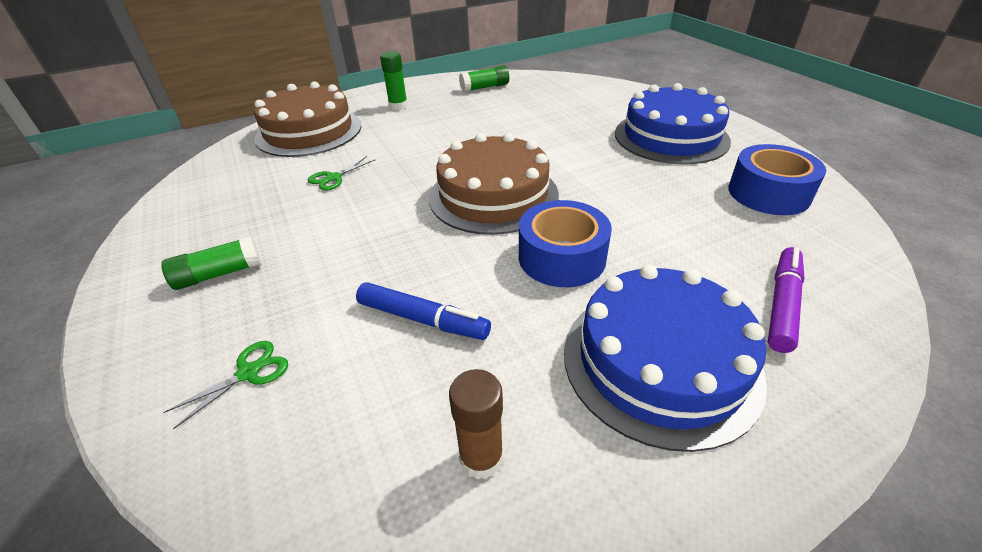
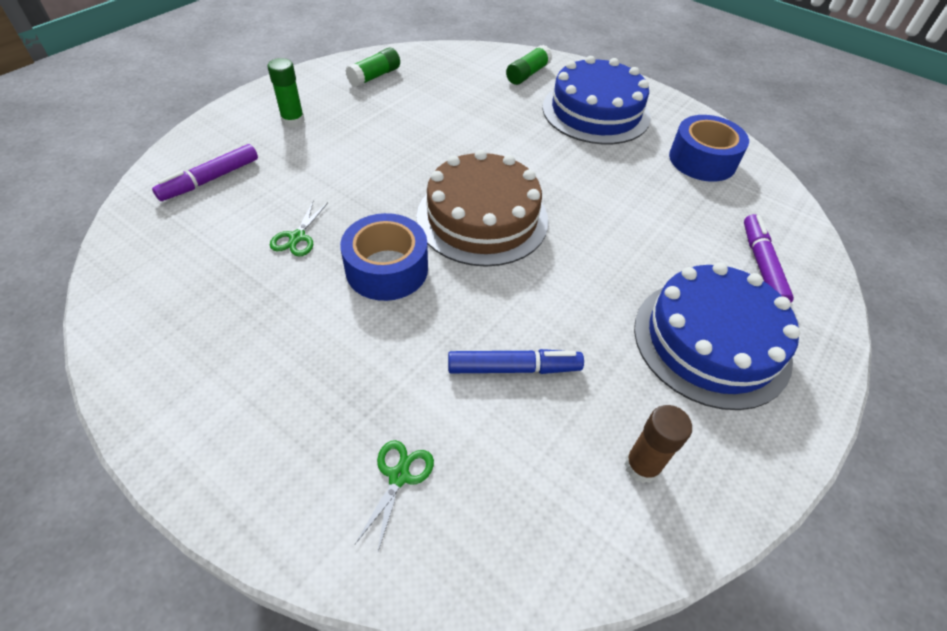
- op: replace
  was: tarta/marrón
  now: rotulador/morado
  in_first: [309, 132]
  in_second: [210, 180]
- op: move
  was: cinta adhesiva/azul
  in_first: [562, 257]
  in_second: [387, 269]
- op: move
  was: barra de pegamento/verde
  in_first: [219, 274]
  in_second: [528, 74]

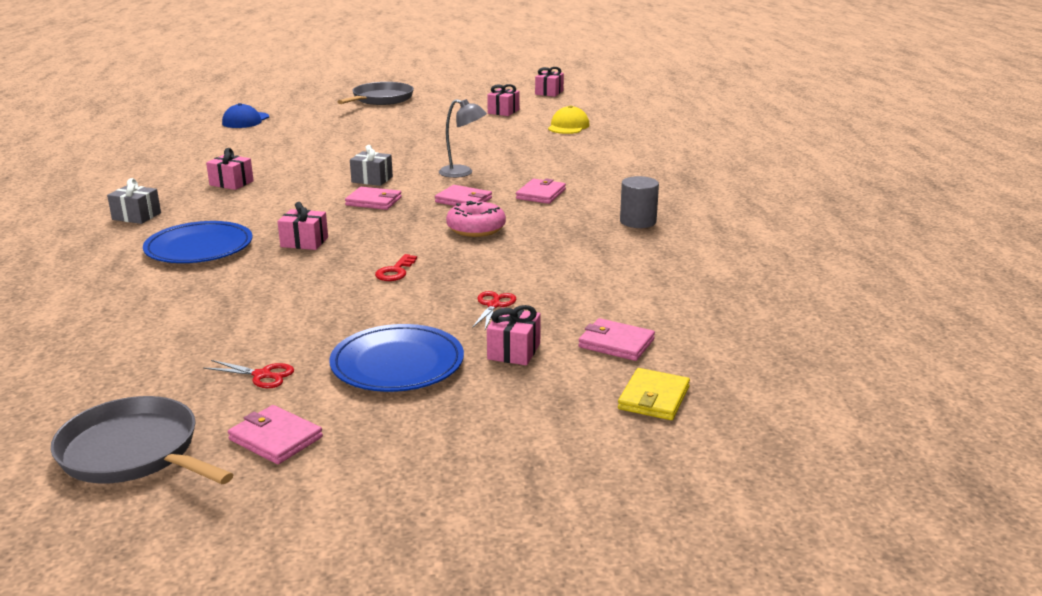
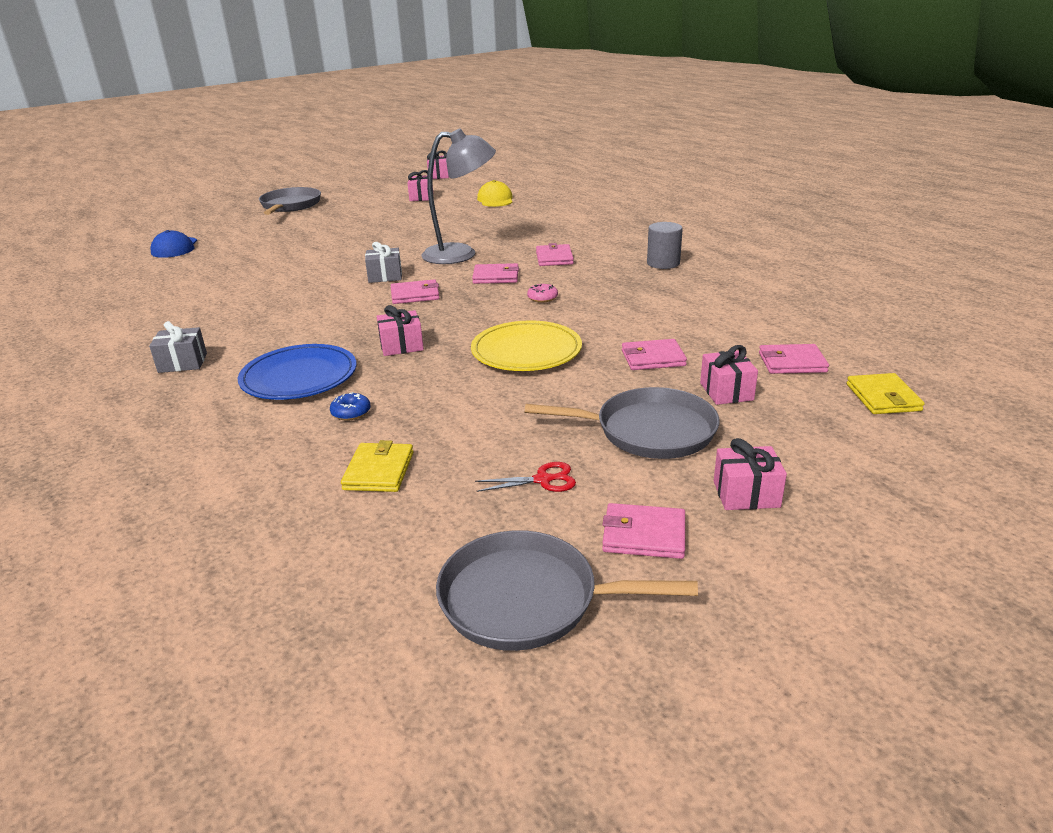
- op: resize
  was: lámpara/gris
  in_first: [462, 173]
  in_second: [461, 254]
  ratio: 1.65
- op: move
  was: regalo/rosa
  in_first: [231, 183]
  in_second: [746, 494]
- op: resize
  was: rosquilla/rosa
  in_first: [476, 229]
  in_second: [542, 298]
  ratio: 0.54
- op: replace
  was: llave/rojo
  now: plato/amarillo
  in_first: [395, 271]
  in_second: [526, 351]
- op: replace
  was: tijeras/rojo
  now: cartera/rosa
  in_first: [493, 305]
  in_second: [653, 358]
- op: replace
  was: plato/azul
  now: sartén/gris
  in_first: [397, 364]
  in_second: [648, 431]
- op: insert
  now: rosquilla/azul
  in_second: [351, 413]
- op: insert
  now: cartera/amarillo
  in_second: [379, 471]

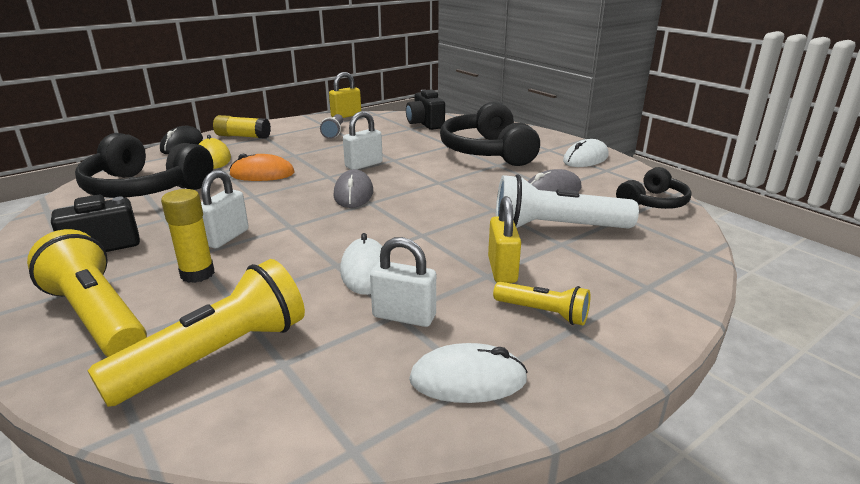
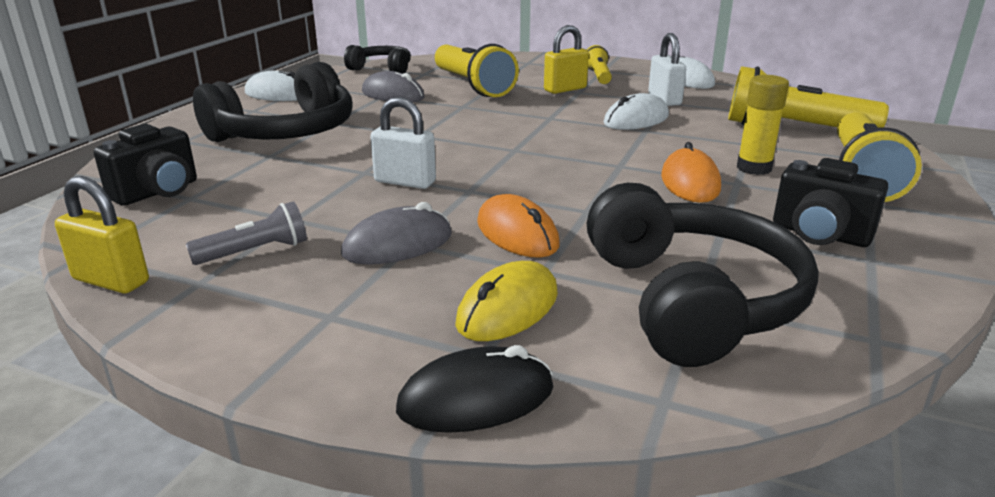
- op: delete
  was: barra de pegamento/amarillo
  in_first: [243, 136]
- op: move
  was: ratón/gris
  in_first: [353, 194]
  in_second: [398, 244]
- op: replace
  was: candado/blanco
  now: ratón/naranja
  in_first: [226, 237]
  in_second: [690, 182]
- op: recolor
  was: lámpara de mano/blanco
  now: lámpara de mano/amarillo
  in_first: [556, 227]
  in_second: [472, 86]

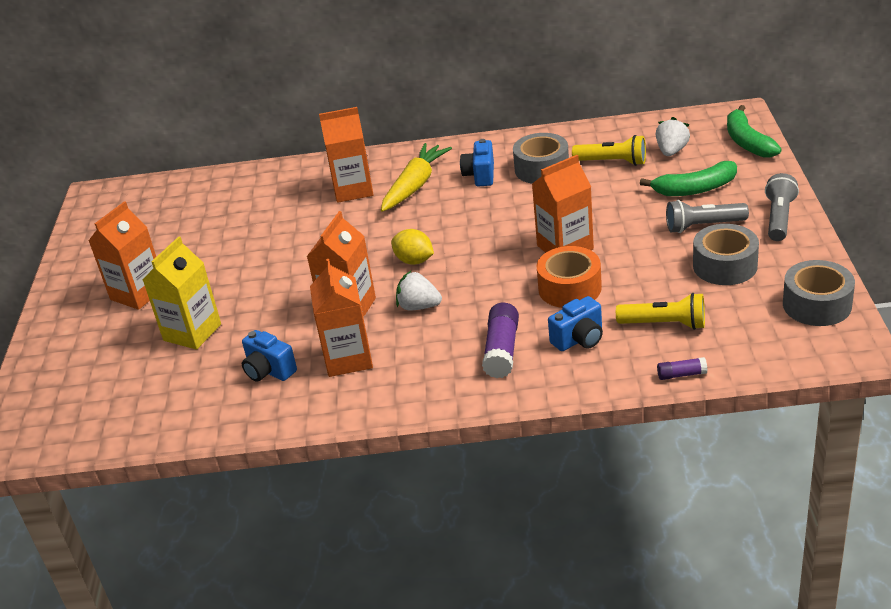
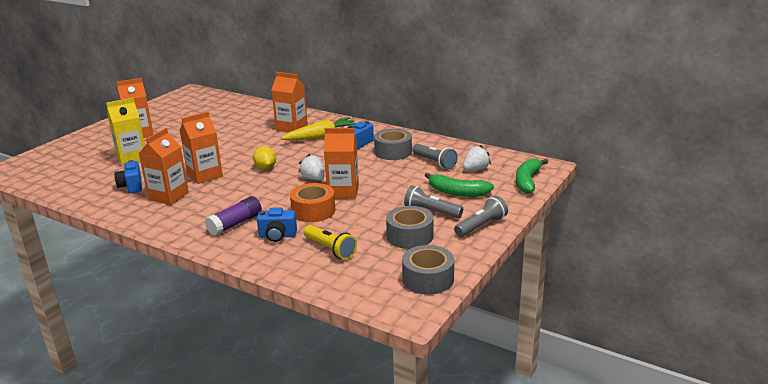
- op: recolor
  was: lámpara de mano/amarillo
  now: lámpara de mano/gris
  in_first: [612, 162]
  in_second: [434, 162]
- op: move
  was: fresa/blanco
  in_first: [418, 306]
  in_second: [313, 178]
- op: delete
  was: barra de pegamento/morado
  in_first: [681, 374]

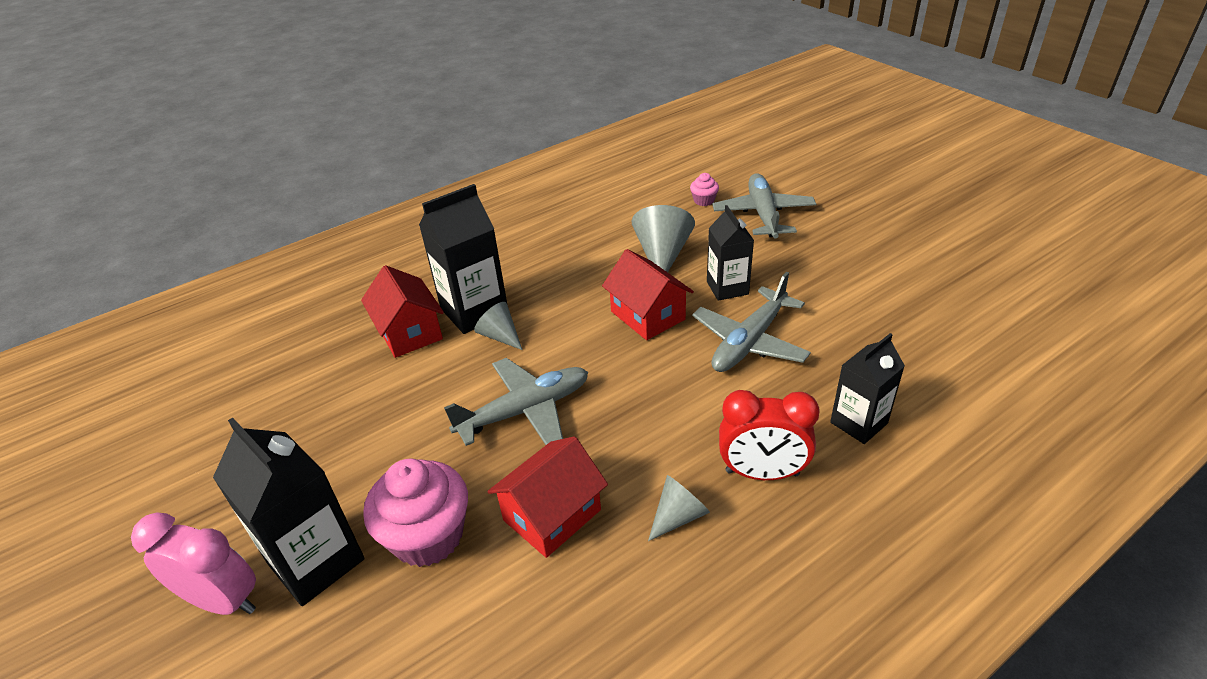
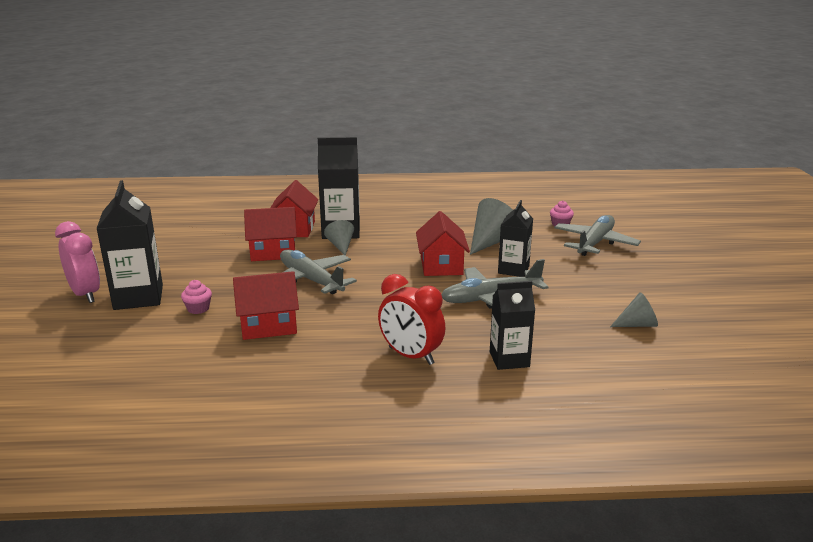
- op: rotate
  was: avión/gris
  in_first: [524, 411]
  in_second: [311, 280]
  clockwise: -135
- op: resize
  was: magdalena/rosa
  in_first: [427, 536]
  in_second: [198, 309]
  ratio: 0.45
- op: move
  was: cono/gris
  in_first: [678, 516]
  in_second: [637, 324]
- op: insert
  now: casa/rojo
  in_second: [273, 252]

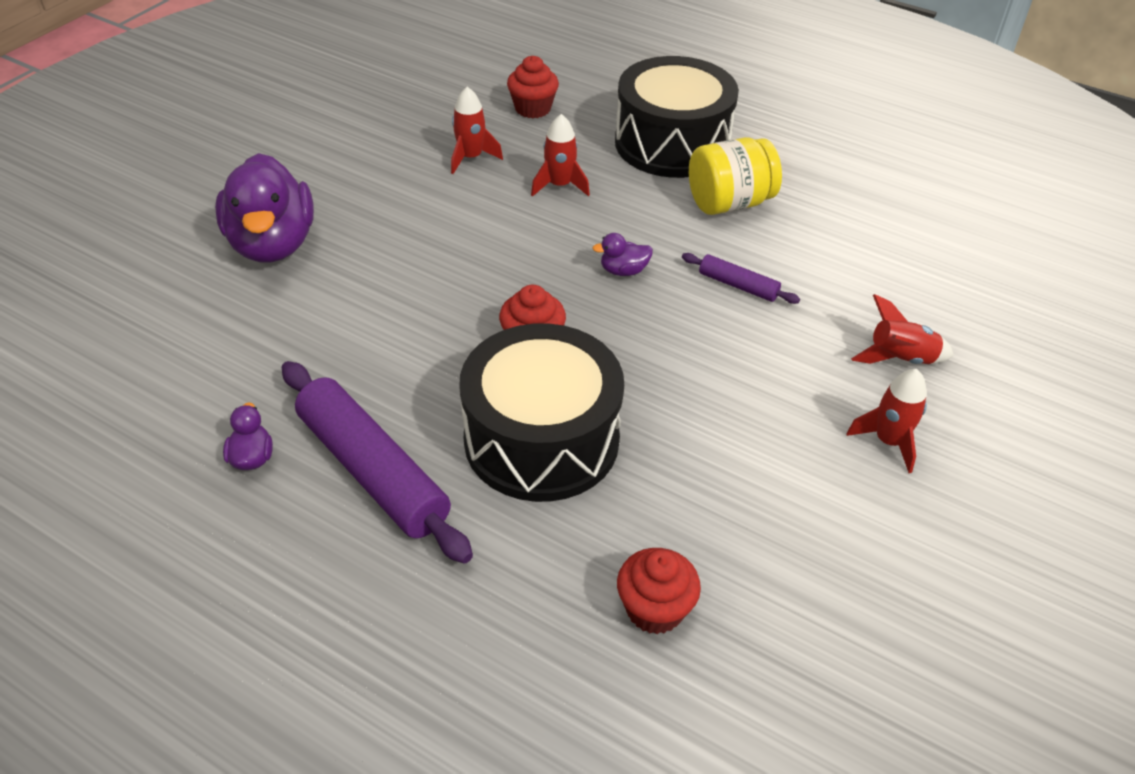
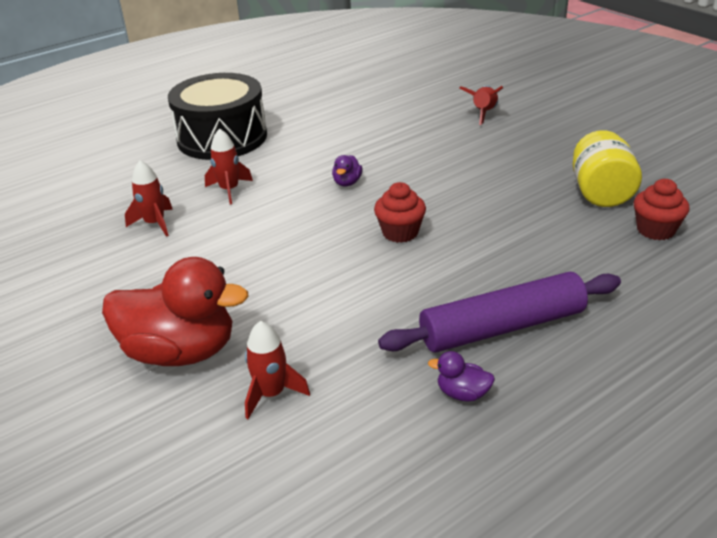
- op: delete
  was: magdalena/rojo
  in_first: [533, 108]
- op: move
  was: tarro/amarillo
  in_first: [729, 203]
  in_second: [600, 193]
- op: recolor
  was: pato/morado
  now: pato/rojo
  in_first: [272, 244]
  in_second: [181, 351]
- op: delete
  was: rodillo/morado
  in_first: [738, 285]
- op: delete
  was: tambor/negro
  in_first: [541, 439]
- op: move
  was: cohete/rojo
  in_first: [888, 441]
  in_second: [271, 394]

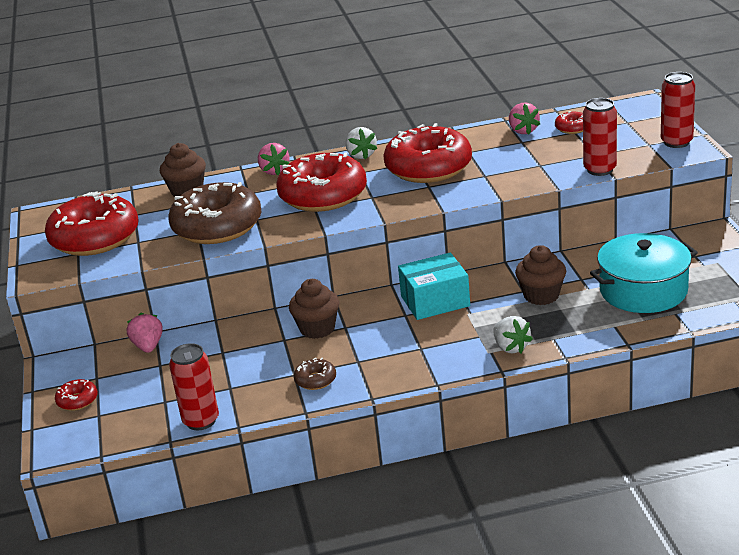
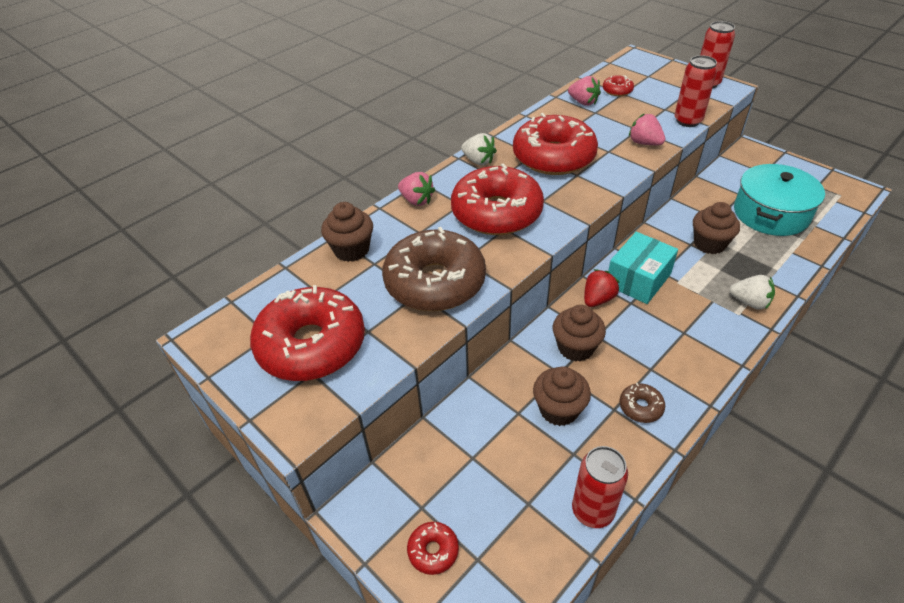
- op: move
  was: fresa/rosa
  in_first: [148, 346]
  in_second: [644, 143]
- op: insert
  now: fresa/rojo
  in_second: [598, 299]
- op: insert
  now: magdalena/marrón
  in_second: [559, 410]

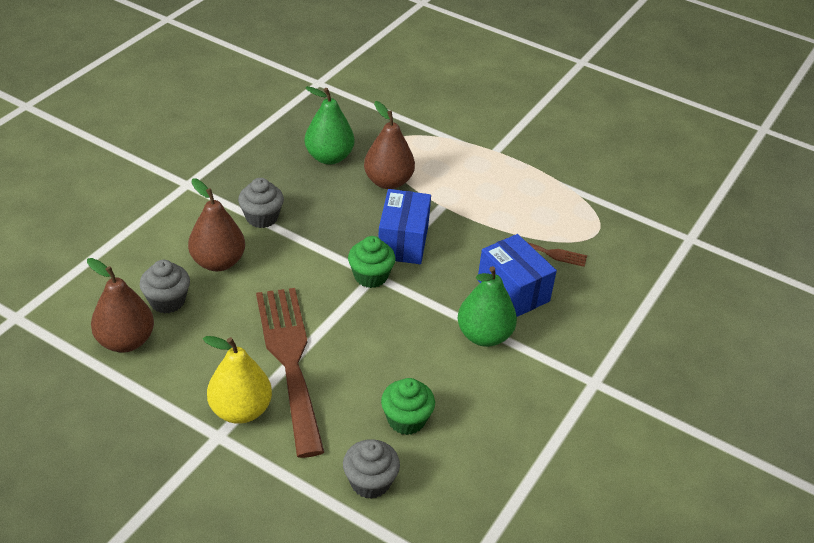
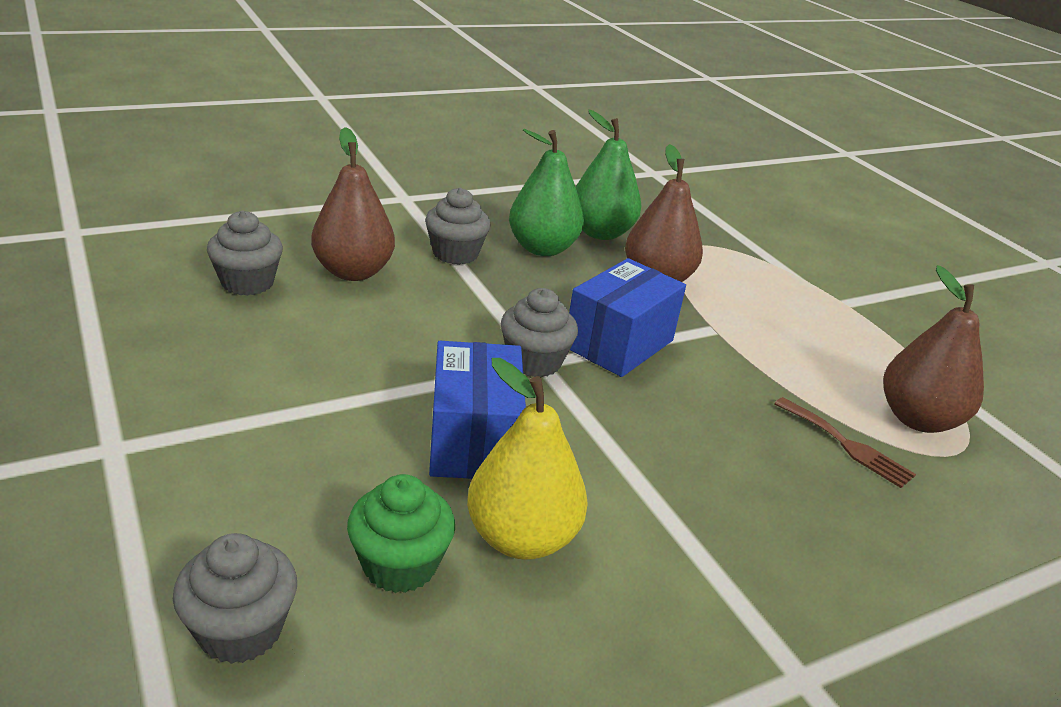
- op: move
  was: caja/azul
  in_first: [513, 290]
  in_second: [473, 440]
- op: recolor
  was: magdalena/verde
  now: magdalena/gris
  in_first: [370, 276]
  in_second: [534, 361]
- op: move
  was: pera/marrón
  in_first: [126, 341]
  in_second: [918, 419]
- op: move
  was: pera/verde
  in_first: [484, 336]
  in_second: [542, 248]
- op: delete
  was: tenedor/marrón
  in_first: [290, 360]
- op: move
  was: pera/amarillo
  in_first: [240, 410]
  in_second: [522, 538]

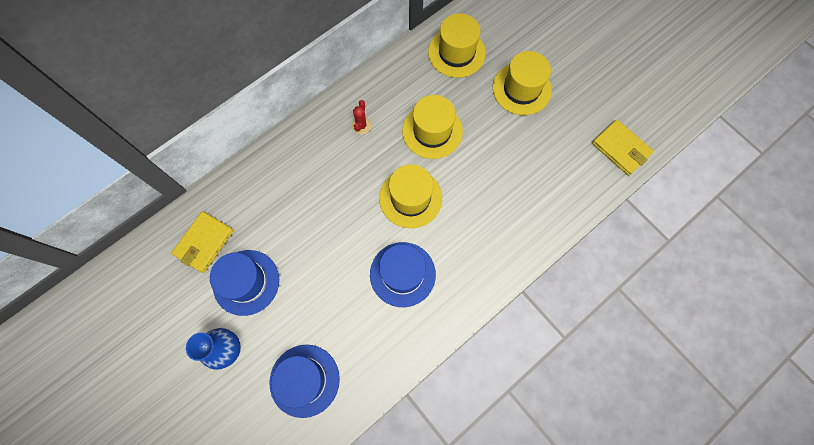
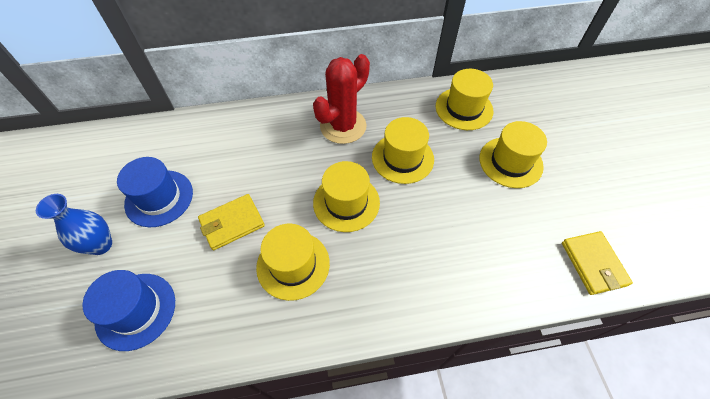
- op: resize
  was: cactus/rojo
  in_first: [361, 125]
  in_second: [343, 126]
  ratio: 2.43
- op: move
  was: cartera/amarillo
  in_first: [204, 243]
  in_second: [232, 223]
- op: recolor
  was: sombrero/azul
  now: sombrero/amarillo
  in_first: [402, 274]
  in_second: [293, 265]

